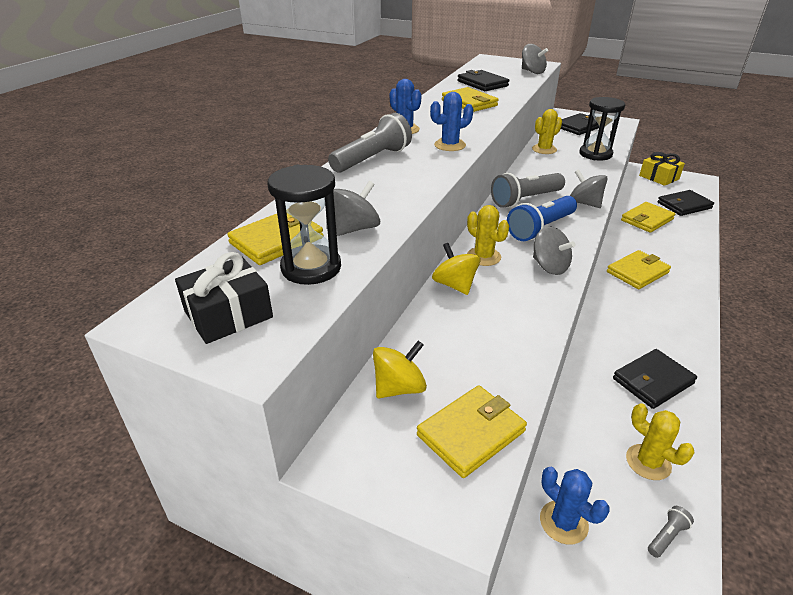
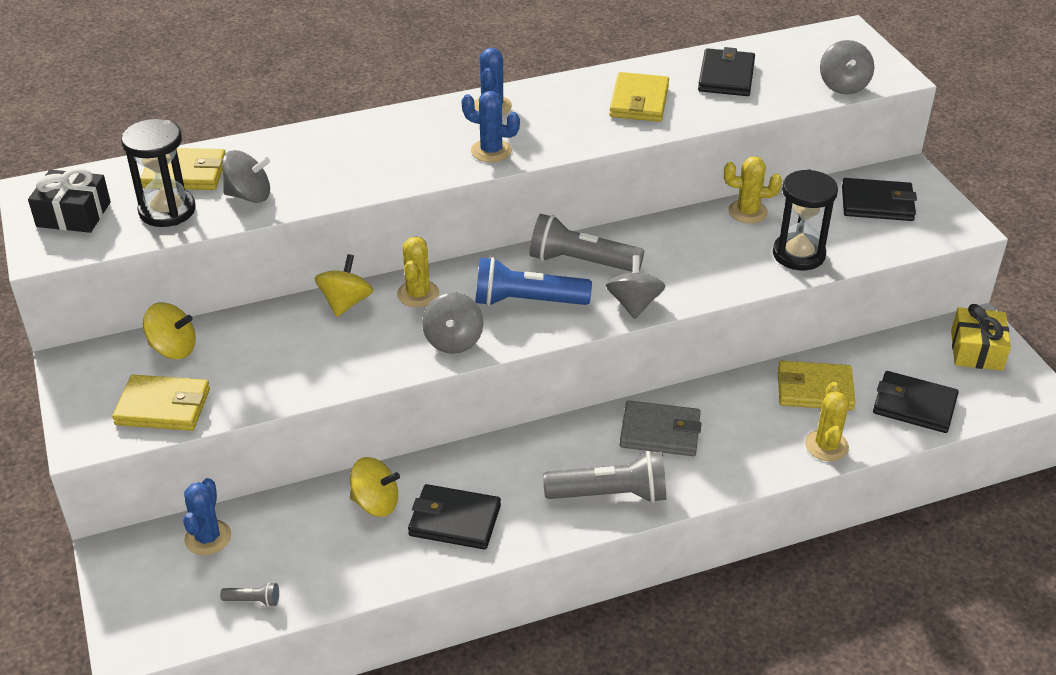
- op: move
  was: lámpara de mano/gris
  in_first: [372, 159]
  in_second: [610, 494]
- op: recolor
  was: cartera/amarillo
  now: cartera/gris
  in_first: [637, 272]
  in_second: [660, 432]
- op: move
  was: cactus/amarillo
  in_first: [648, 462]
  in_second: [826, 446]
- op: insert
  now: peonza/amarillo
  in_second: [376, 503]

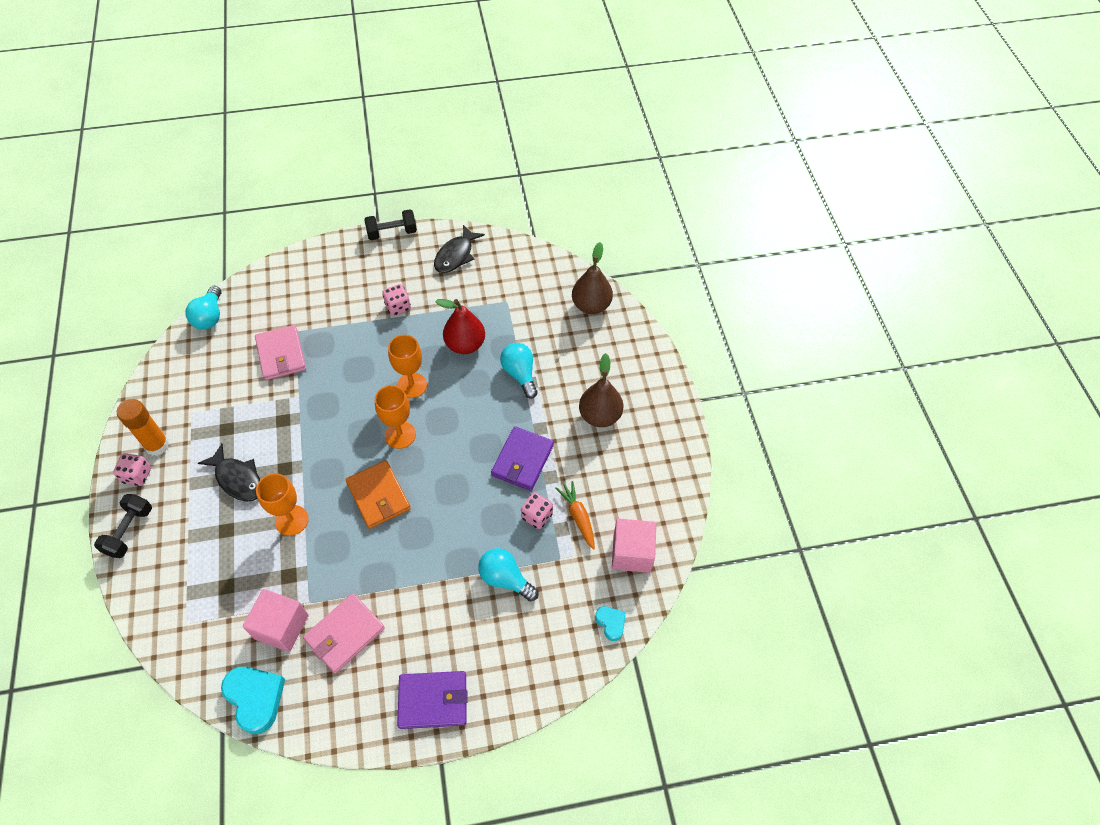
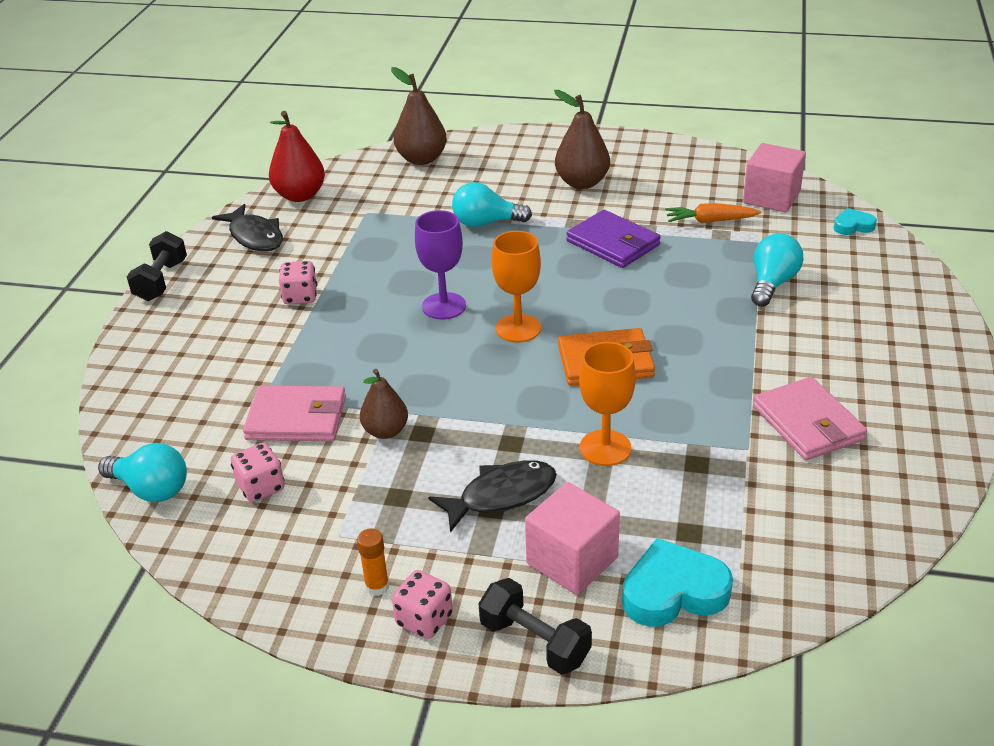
- op: move
  was: pera/rojo
  in_first: [465, 345]
  in_second: [300, 195]
- op: recolor
  was: copa/naranja
  now: copa/morado
  in_first: [412, 385]
  in_second: [444, 306]
- op: resize
  was: barra de pegamento/naranja
  in_first: [157, 445]
  in_second: [377, 586]
  ratio: 0.55
- op: move
  was: dado/rosa
  in_first: [537, 516]
  in_second: [261, 487]
- op: rotate
  was: bombilla/turquesa
  in_first: [505, 579]
  in_second: [772, 283]
  clockwise: 150
- op: move
  was: cubo/rosa
  in_first: [281, 627]
  in_second: [572, 560]
- op: move
  was: corazón/turquesa
  in_first: [255, 698]
  in_second: [673, 591]
- op: delete
  was: cartera/morado
  in_first: [433, 701]
- op: insert
  now: pera/marrón
  in_second: [385, 431]

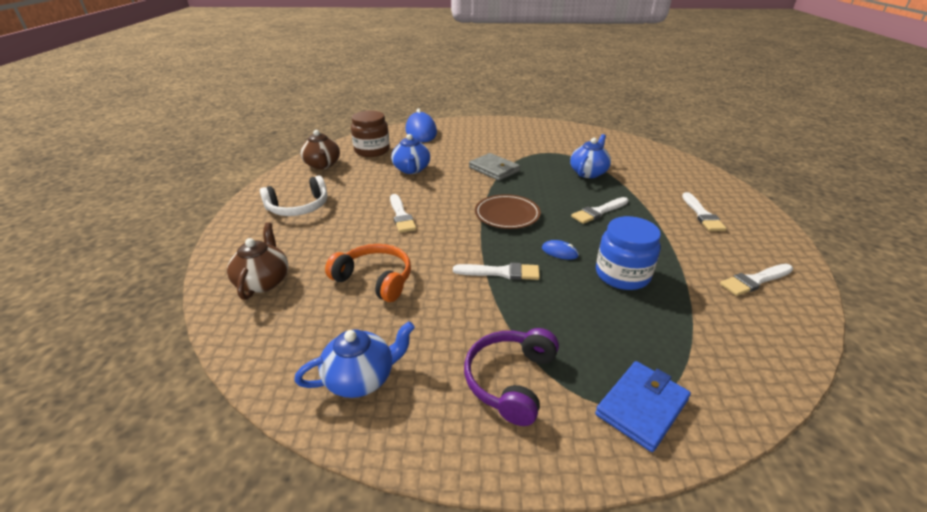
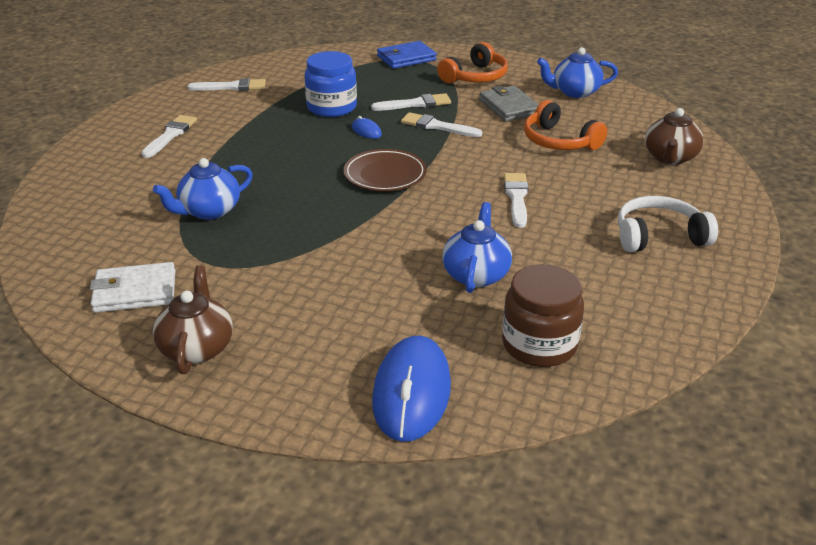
- op: move
  was: tetera/marrón
  in_first: [322, 165]
  in_second: [197, 348]
- op: move
  was: cartera/gris
  in_first: [494, 169]
  in_second: [509, 107]
- op: move
  was: pincel/blanco
  in_first: [598, 212]
  in_second: [415, 104]
- op: recolor
  was: auriculares/morado
  now: auriculares/naranja
  in_first: [510, 380]
  in_second: [475, 77]
- op: insert
  now: cartera/blanco
  in_second: [135, 291]

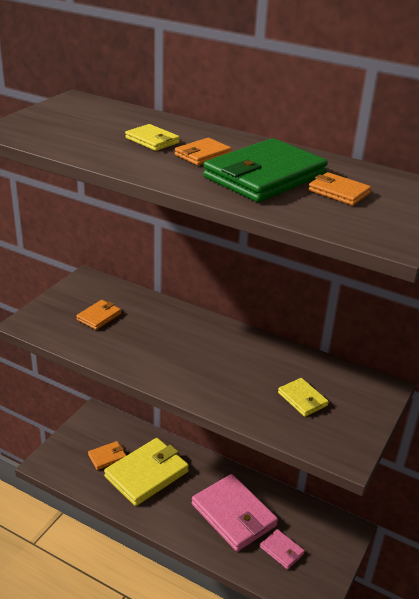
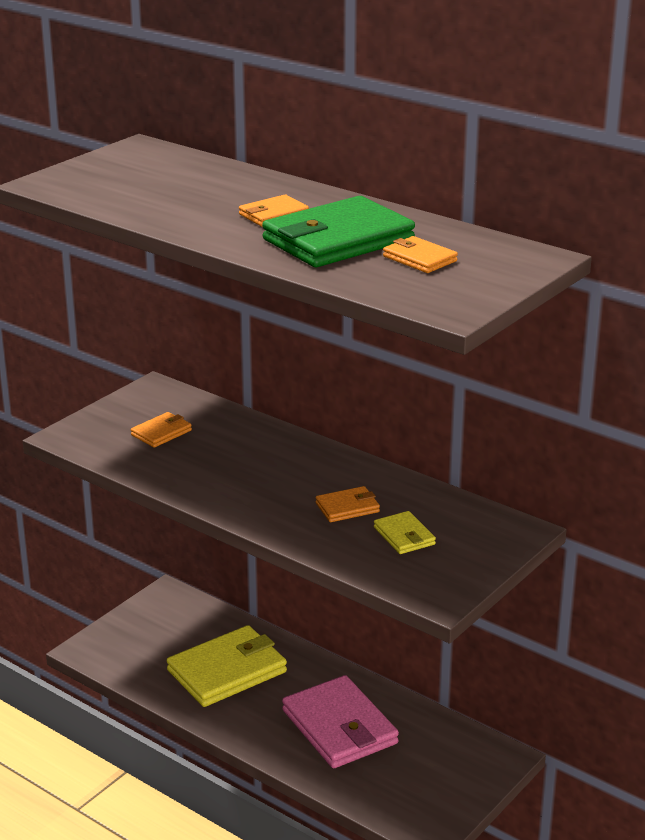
- op: delete
  was: cartera/amarillo
  in_first: [152, 140]
- op: move
  was: cartera/naranja
  in_first: [107, 457]
  in_second: [347, 507]
- op: delete
  was: cartera/rosa
  in_first: [282, 550]

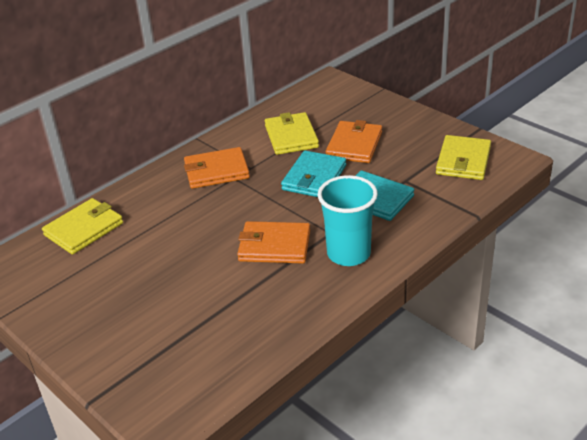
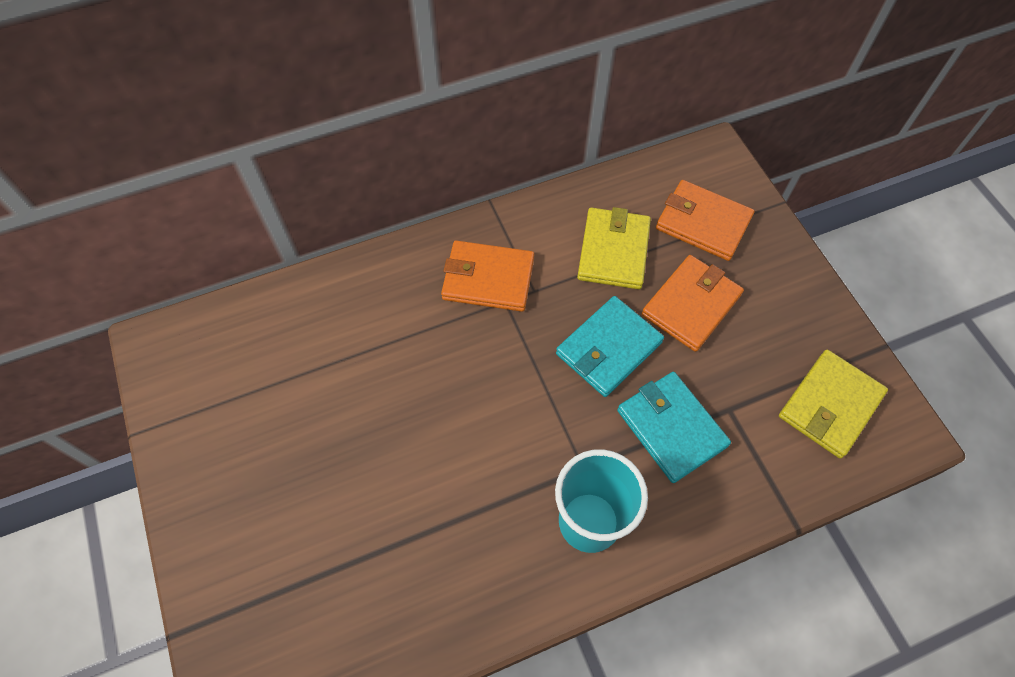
- op: delete
  was: cartera/amarillo
  in_first: [84, 229]
- op: move
  was: cartera/naranja
  in_first: [274, 246]
  in_second: [703, 223]

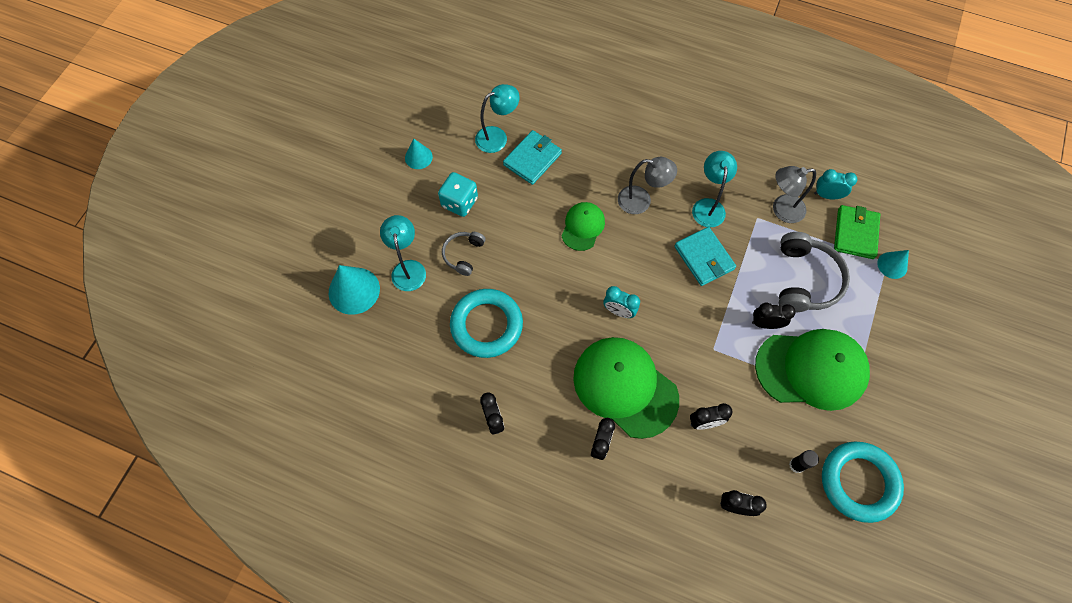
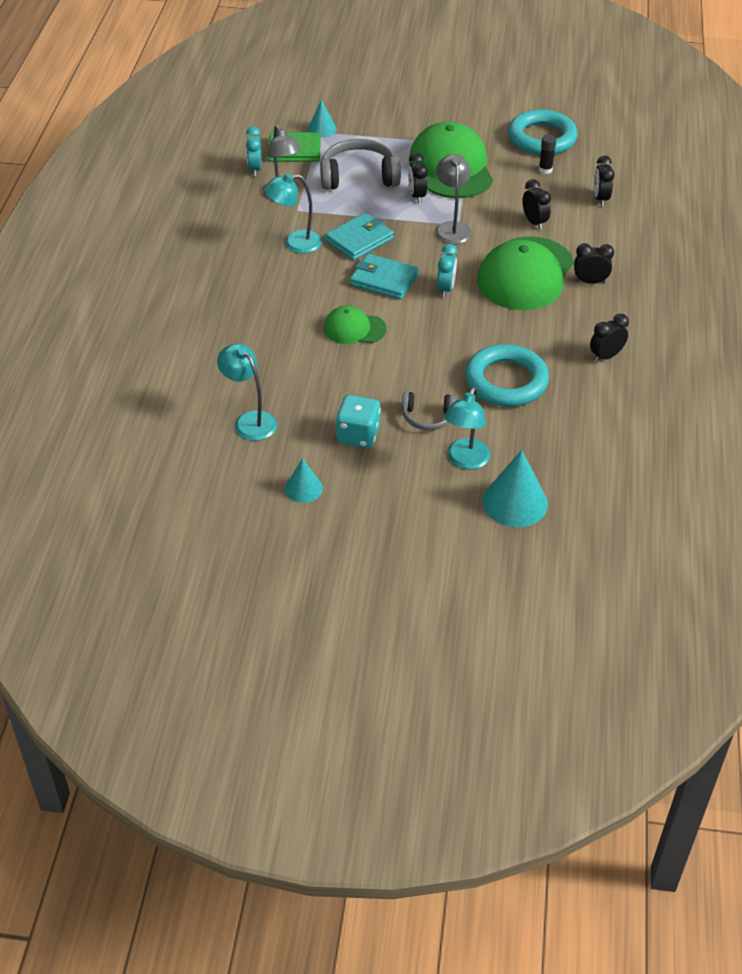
- op: move
  was: cartera/turquesa
  in_first: [532, 159]
  in_second: [384, 280]
- op: move
  was: lámpara/gris
  in_first: [641, 201]
  in_second: [452, 228]
- op: rotate
  was: lámpara/turquesa
  in_first: [408, 268]
  in_second: [465, 461]
  clockwise: -45

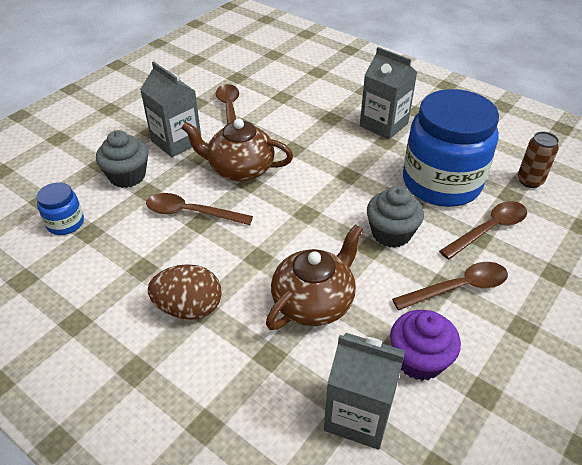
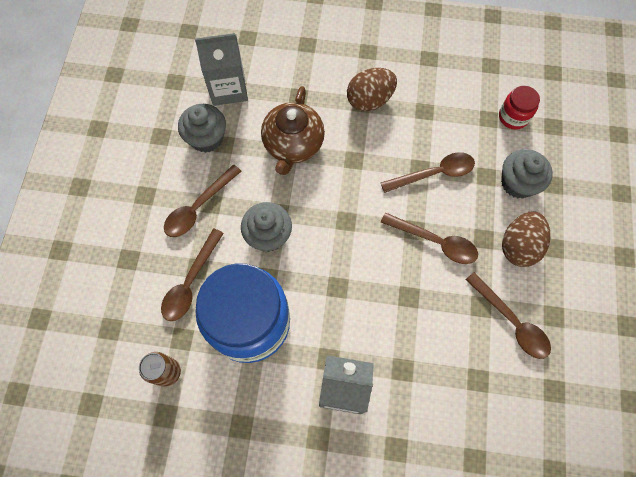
- op: replace
  was: cartón de leche/gris
  now: huevo/marrón
  in_first: [176, 141]
  in_second: [519, 246]
- op: replace
  was: tetera/marrón
  now: cuchara/marrón
  in_first: [240, 169]
  in_second: [435, 242]
- op: recolor
  was: tarro/azul
  now: tarro/rojo
  in_first: [65, 223]
  in_second: [513, 117]
- op: recolor
  was: magdalena/morado
  now: magdalena/gris
  in_first: [419, 359]
  in_second: [206, 138]

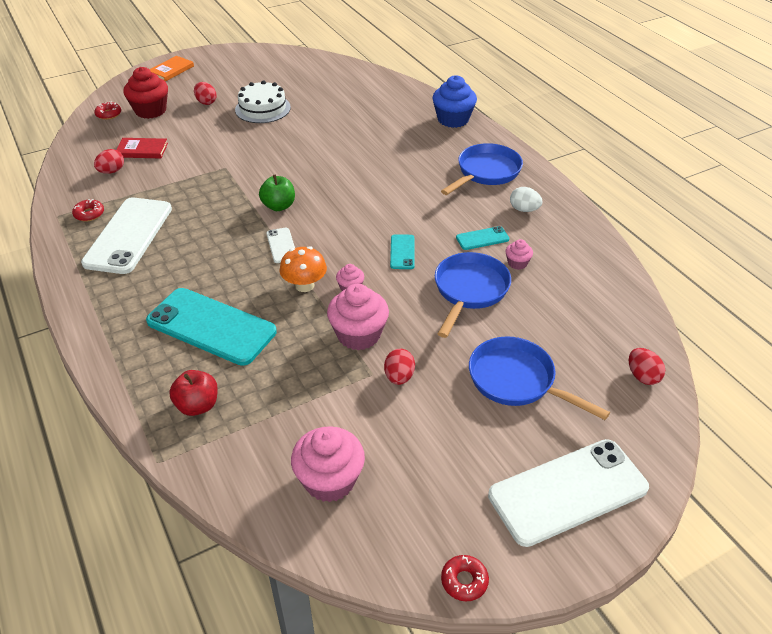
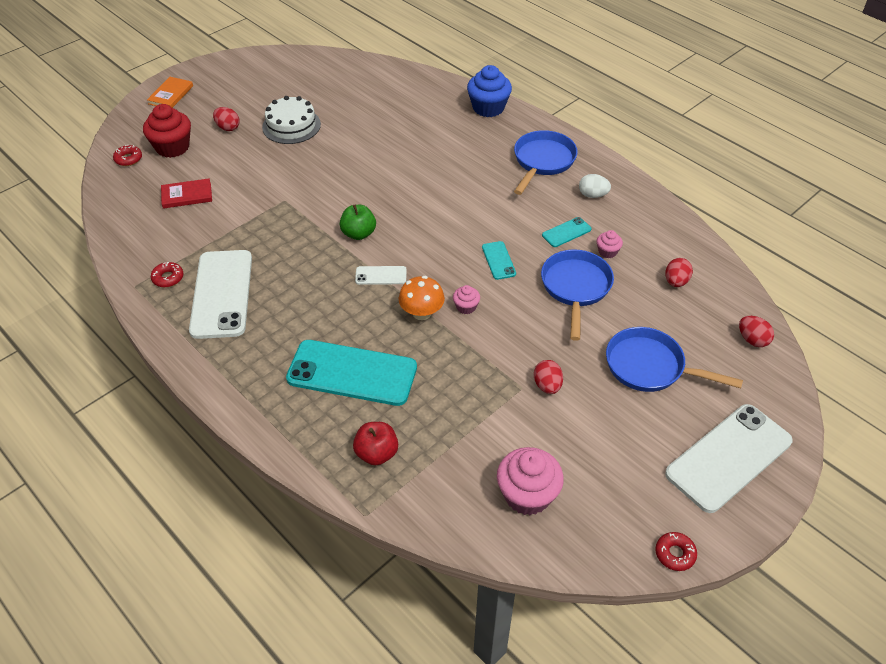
- op: move
  was: huevo/rojo
  in_first: [112, 171]
  in_second: [676, 282]
- op: rotate
  was: móvil/blanco
  in_first: [281, 245]
  in_second: [381, 275]
  clockwise: -60
- op: delete
  was: magdalena/rosa
  in_first: [358, 335]

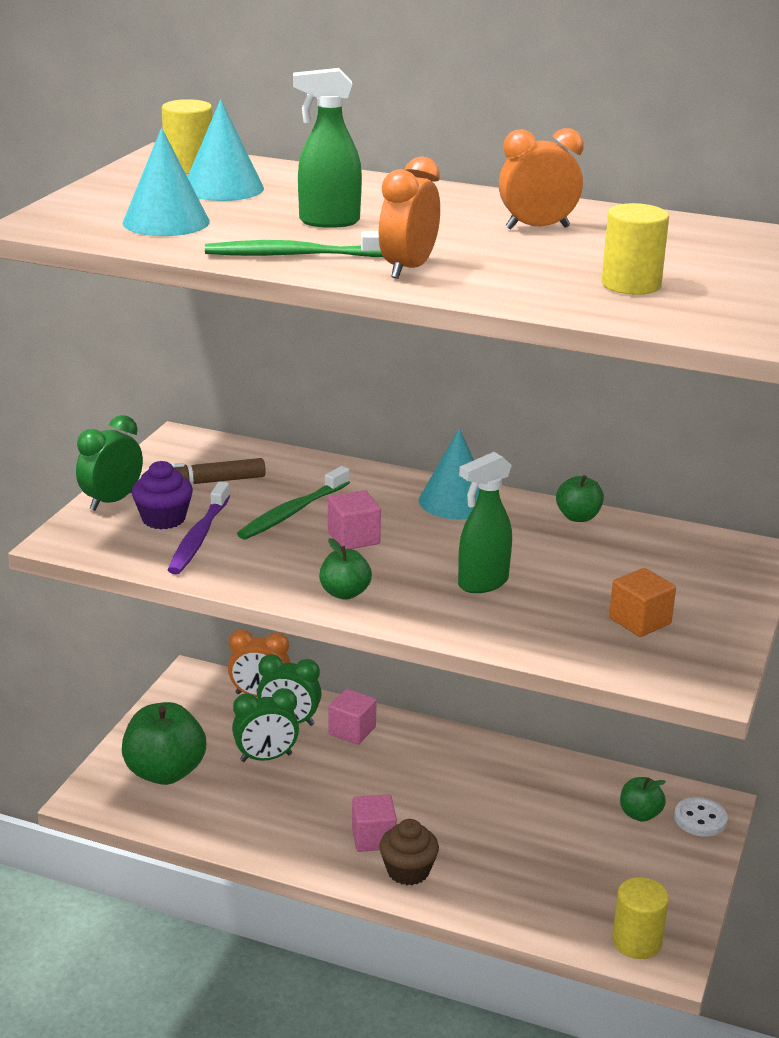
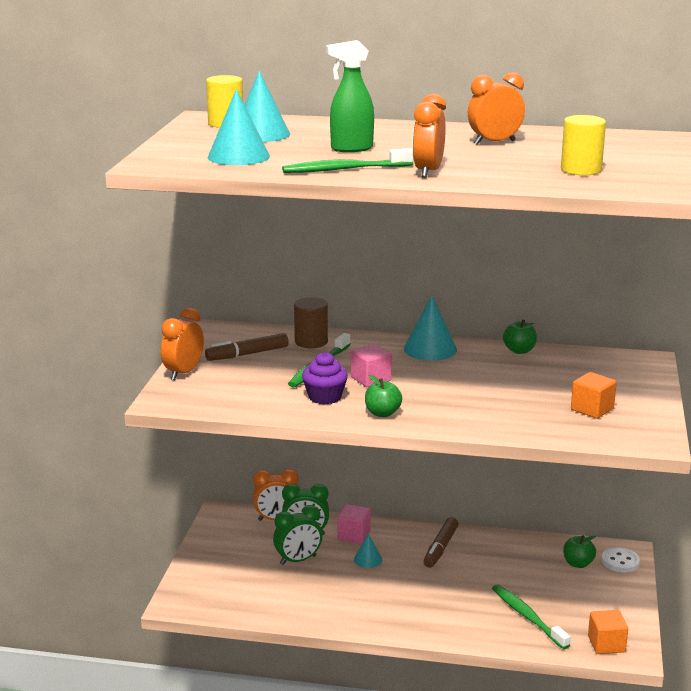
- op: recolor
  was: despertador/verde
  now: despertador/naranja
  in_first: [112, 501]
  in_second: [183, 373]
- op: delete
  was: pulverizador/verde
  in_first: [482, 583]
- op: move
  was: magdalena/morado
  in_first: [163, 519]
  in_second: [325, 397]
- op: delete
  was: cepillo de dientes/morado
  in_first: [199, 537]
- op: delete
  was: manzana/verde
  in_first: [165, 772]
- op: delete
  was: cubo/rosa
  in_first: [373, 838]
- op: delete
  was: magdalena/marrón
  in_first: [408, 871]
- op: replace
  was: cilindro/amarillo
  now: cubo/naranja
  in_first: [637, 941]
  in_second: [606, 644]
- op: insert
  now: cilindro/marrón
  in_second: [311, 342]
- op: insert
  now: rotulador/marrón
  in_second: [440, 548]
- op: insert
  now: cono/turquesa
  in_second: [368, 559]
- op: insert
  now: cepillo de dientes/verde
  in_second: [527, 617]

